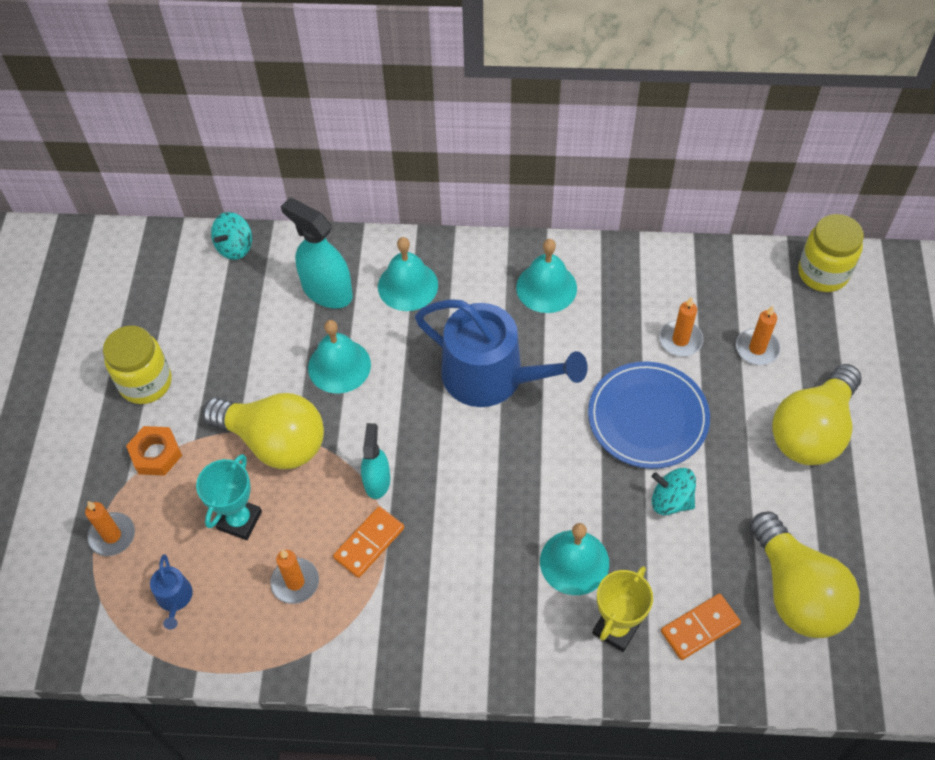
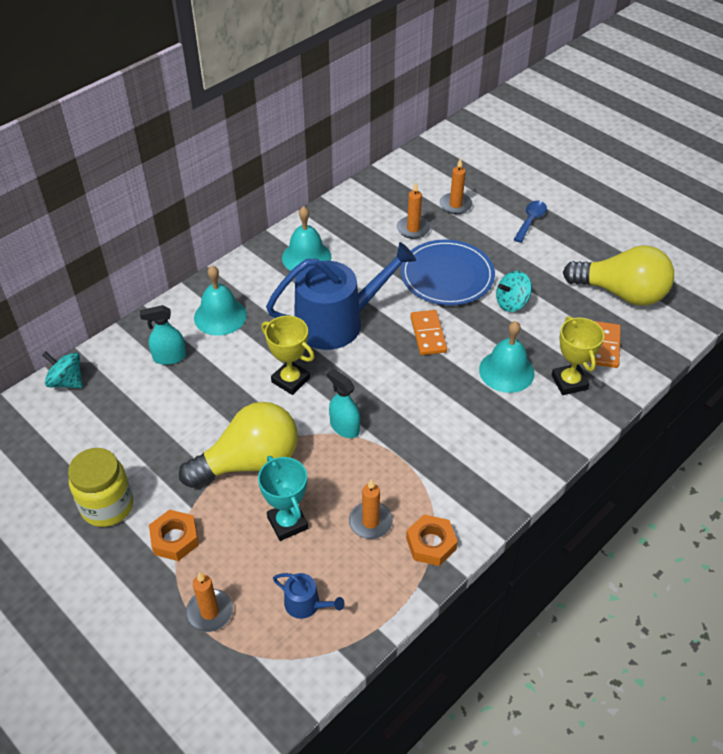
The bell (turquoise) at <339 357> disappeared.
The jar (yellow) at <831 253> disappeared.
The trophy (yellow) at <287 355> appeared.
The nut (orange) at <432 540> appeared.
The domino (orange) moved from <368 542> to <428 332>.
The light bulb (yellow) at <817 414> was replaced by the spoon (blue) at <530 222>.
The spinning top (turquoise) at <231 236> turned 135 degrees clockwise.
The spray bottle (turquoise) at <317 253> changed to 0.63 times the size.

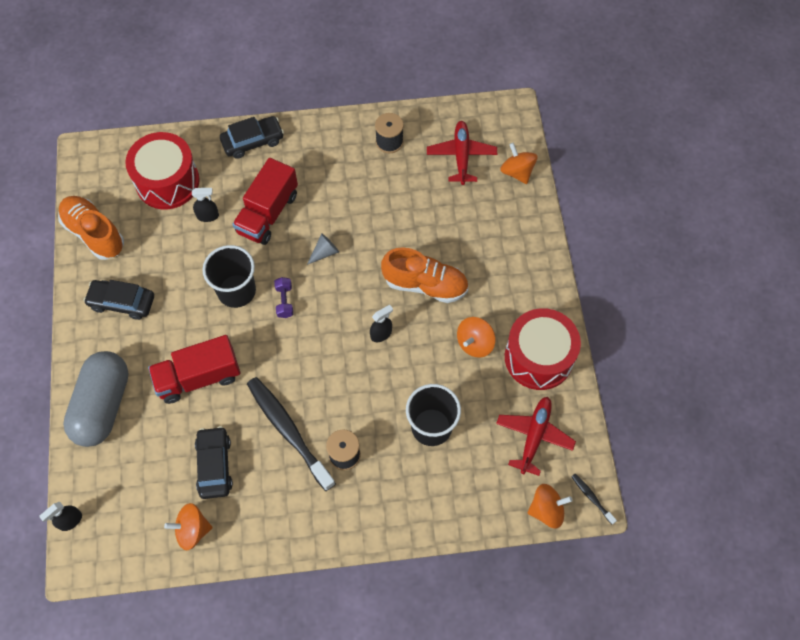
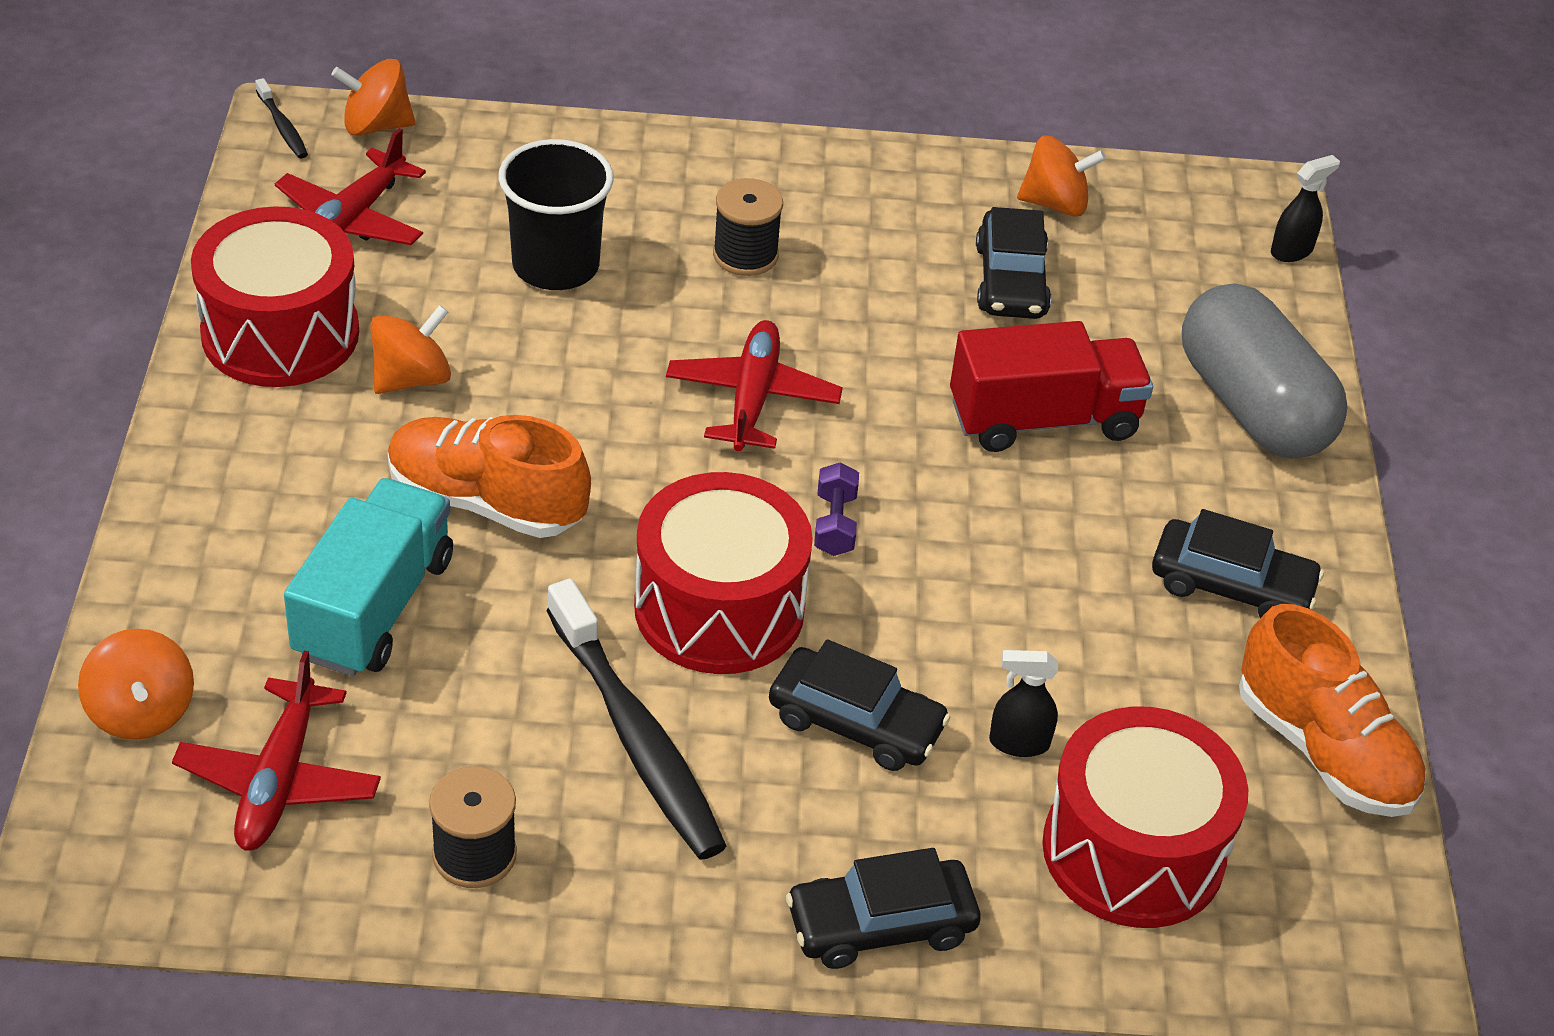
The cup (black) at <229 276> disappeared.
The spray bottle (black) at <381 323> disappeared.
The truck (turquoise) at <368 577> appeared.
The plane (red) at <754 385> appeared.
The toothbrush (black) moved from <291 434> to <636 719>.
The truck (red) at <265 201> was replaced by the car (black) at <859 705>.
The cone (grey) at <323 249> was replaced by the drum (red) at <723 573>.
The capsule (grey) at <96 399> turned 45 degrees counterclockwise.

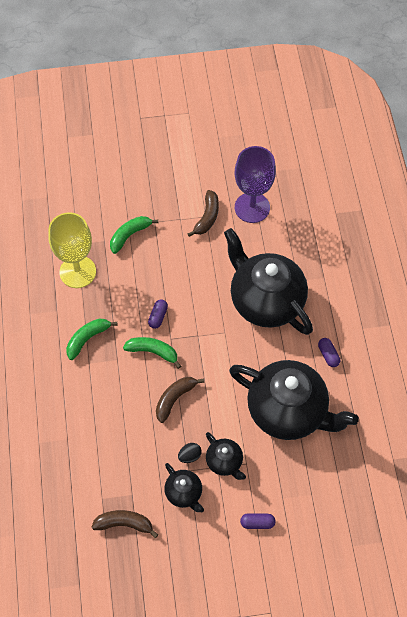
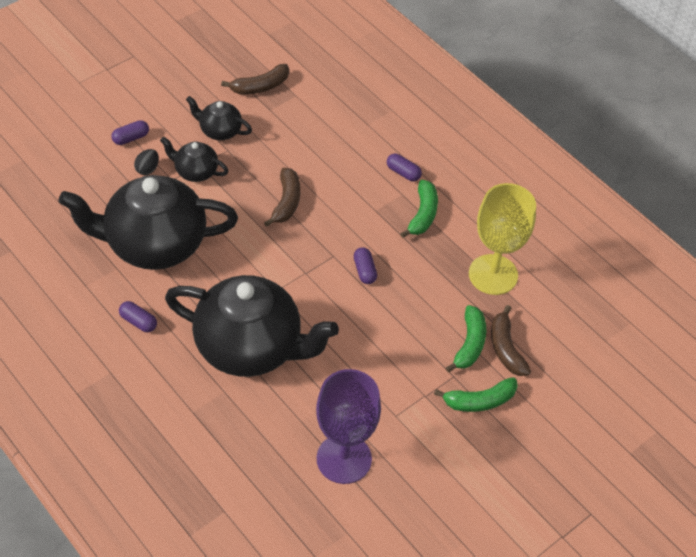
The capsule (purple) at <404 167> appeared.
The banana (green) moved from <152 353> to <476 394>.
The egg (black) moved from <190 453> to <146 162>.
The banana (brown) moved from <203 213> to <511 340>.

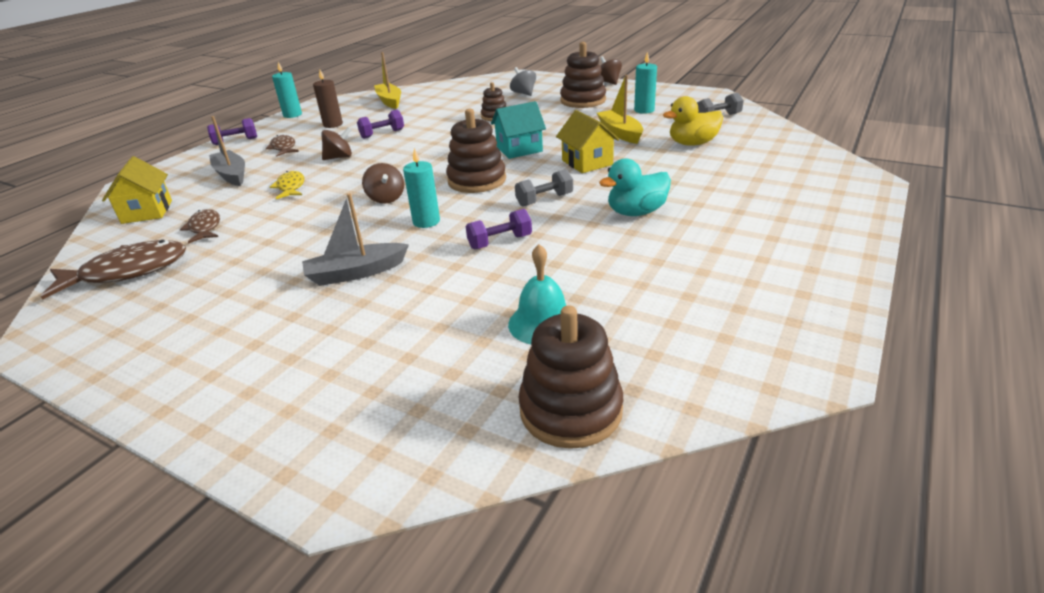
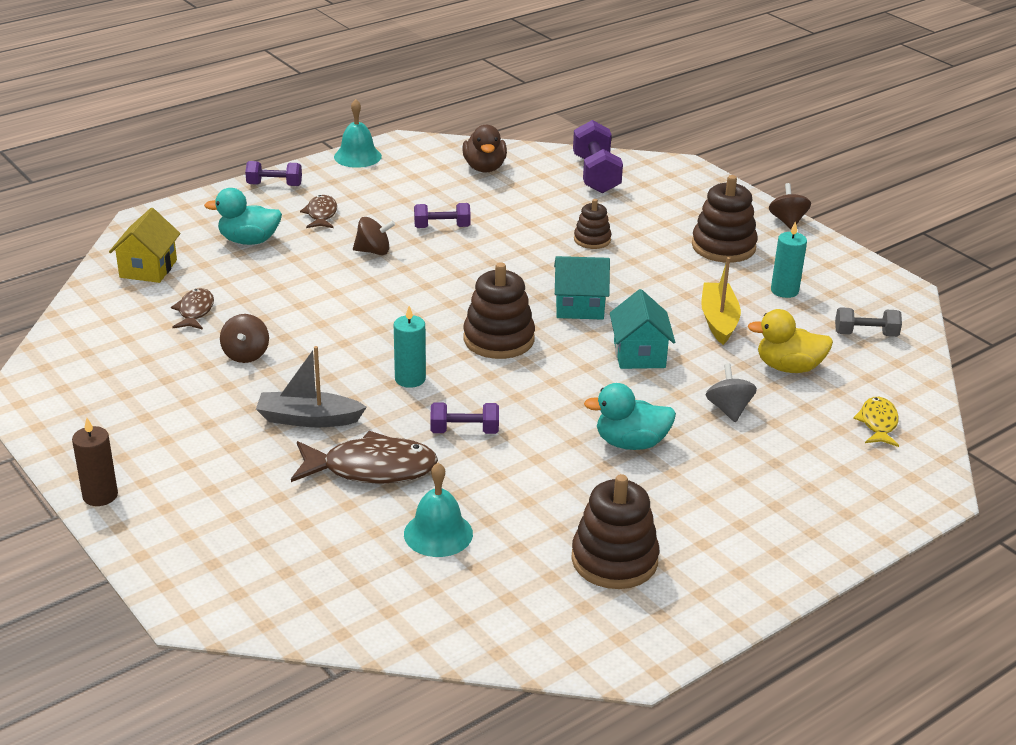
The dumbbell (grey) at <544 188> disappeared.
The dumbbell (purple) at <598 156> appeared.
The fish (brown) moved from <113 269> to <364 457>.
The fish (yellow) moved from <287 185> to <876 422>.
The candle (brown) moved from <328 99> to <95 462>.
The spinning top (brown) moved from <383 183> to <244 338>.
The spinning top (grey) moved from <523 81> to <731 392>.
The stacking toy (brown) moved from <570 377> to <615 531>.
The boat (grey) at <227 151> was replaced by the duck (turquoise) at <243 216>.
The candle (turquoise) at <287 90> was replaced by the bell (turquoise) at <358 133>.
The boat (yellow) at <387 80> was replaced by the duck (brown) at <484 149>.
The house (yellow) at <588 141> became the house (turquoise) at <642 329>.

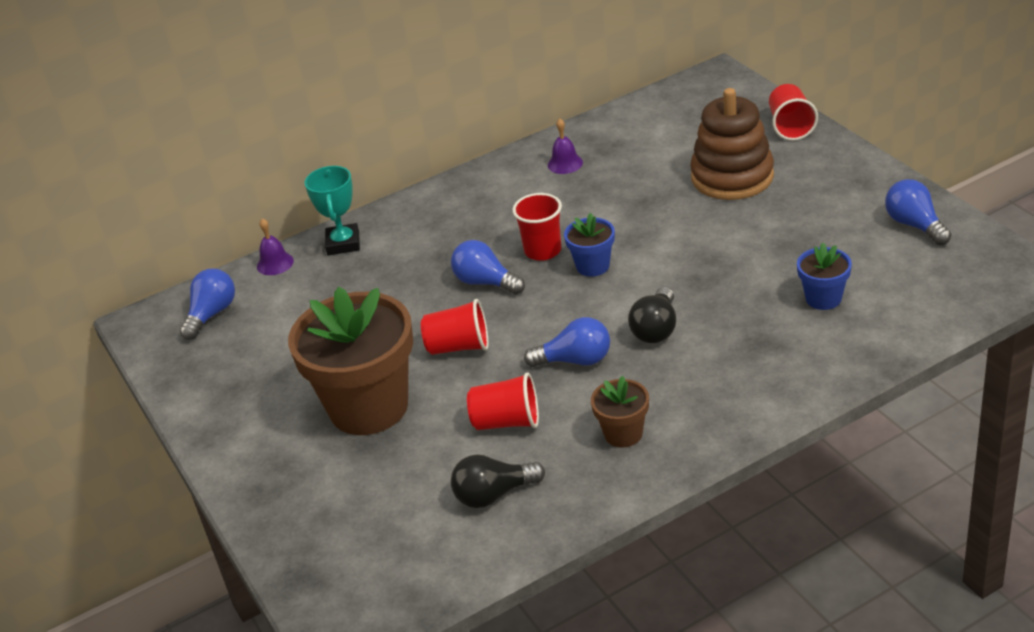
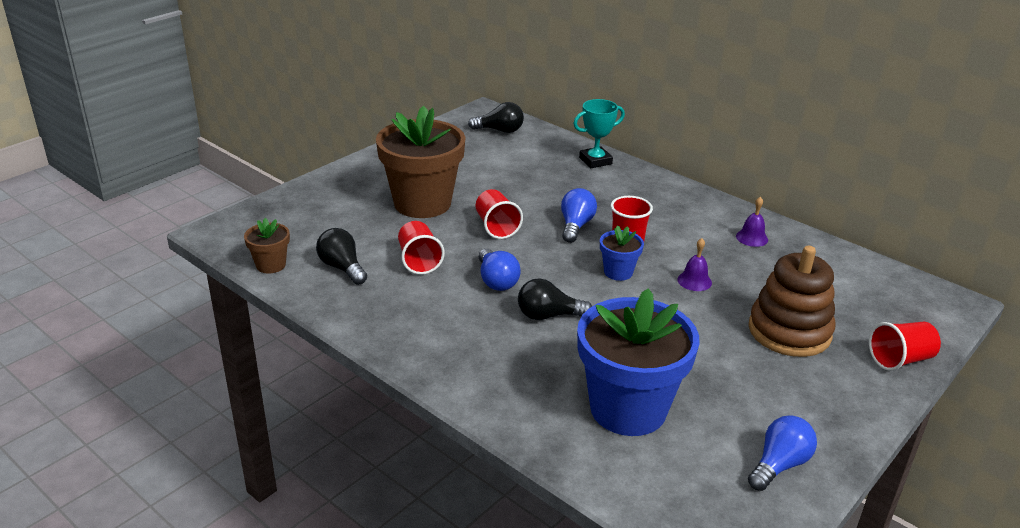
The bell (purple) moved from <275 246> to <694 264>.
The flower pot (brown) moved from <620 412> to <267 246>.
The light bulb (blue) at <207 304> became the light bulb (black) at <496 117>.
The flower pot (blue) at <824 276> changed to 2.19 times the size.

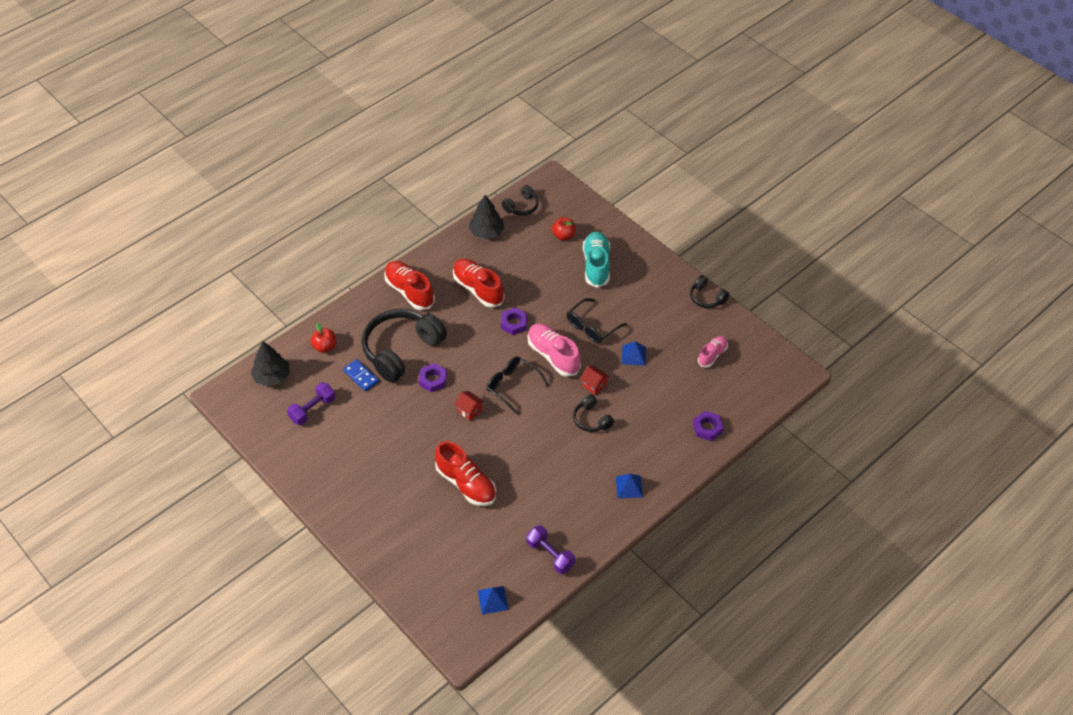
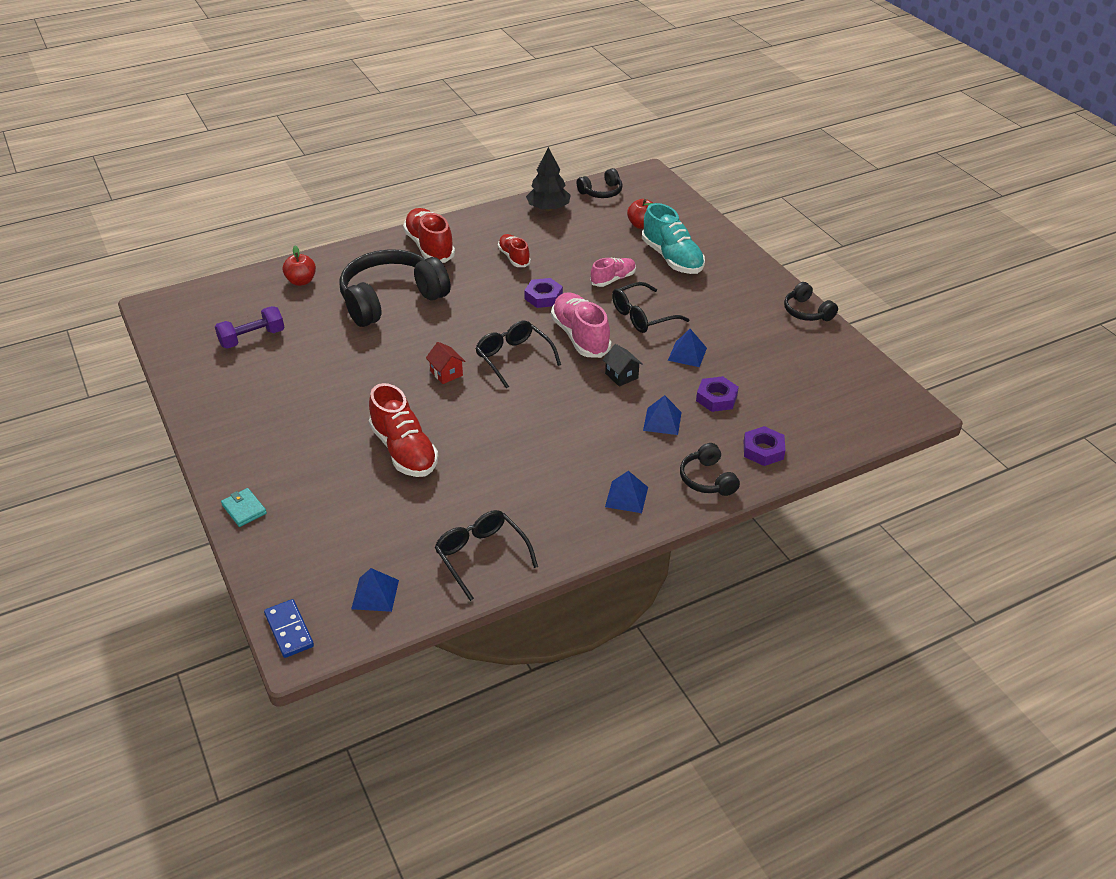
The tree (black) at <270 364> disappeared.
The wallet (turquoise) at <244 507> appeared.
The pyramid (blue) at <662 415> appeared.
The domino (blue) moved from <361 375> to <289 628>.
The nut (purple) moved from <433 377> to <717 394>.
The headphones (black) moved from <593 413> to <710 469>.
The shoe (pink) moved from <713 352> to <613 272>.
The dumbbell (purple) at <550 549> was replaced by the glasses (black) at <486 555>.
The house (red) at <594 380> became the house (black) at <623 365>.
The shoe (turquoise) at <596 259> turned 135 degrees clockwise.
The shoe (red) at <479 283> changed to 0.60 times the size.

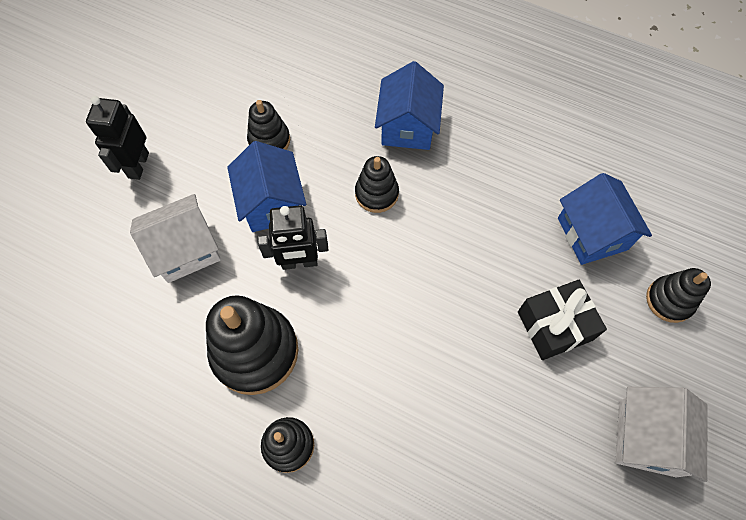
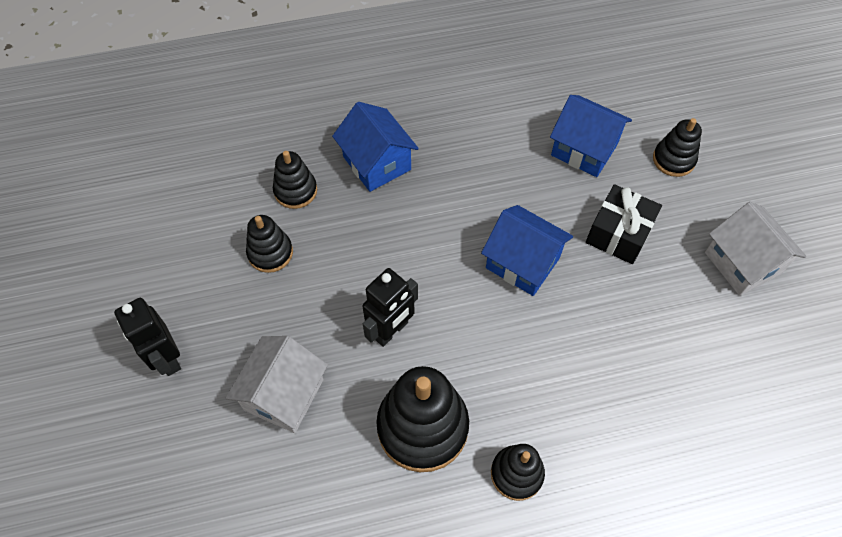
The house (blue) moved from <266 186> to <527 250>.
The stacking toy (black) moved from <377 184> to <295 180>.

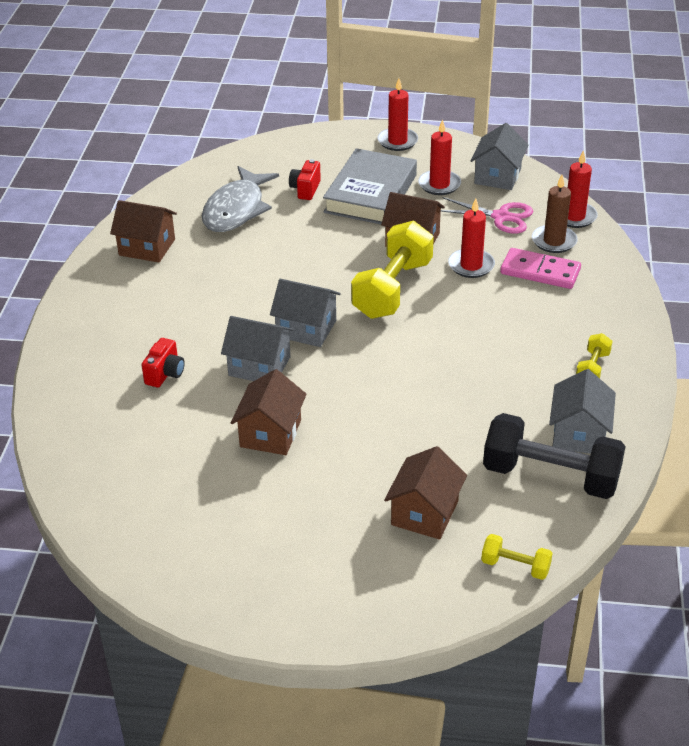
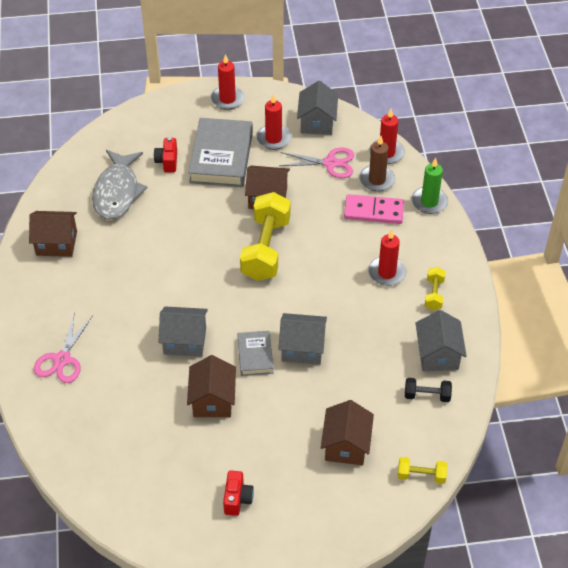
The scissors (pink) at <63 347> appeared.
The book (grey) at <255 353> appeared.
The candle (green) at <430 186> appeared.
The camera (red) moved from <163 362> to <238 493>.
The house (grey) moved from <305 313> to <302 339>.
The candle (red) moved from <471 238> to <387 257>.
The dumbbell (black) at <554 456> changed to 0.47 times the size.

